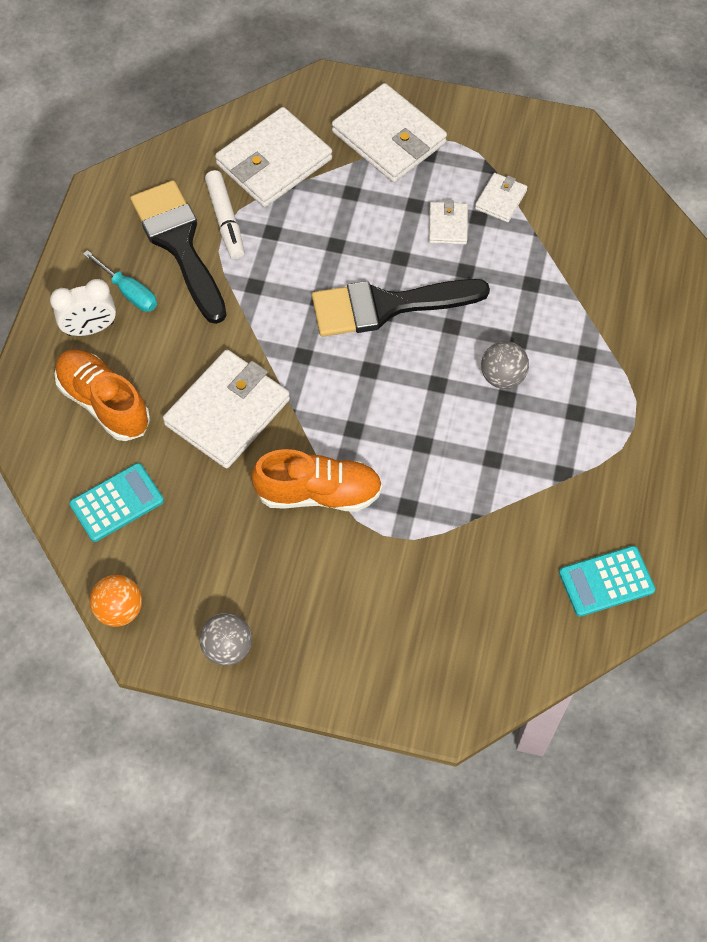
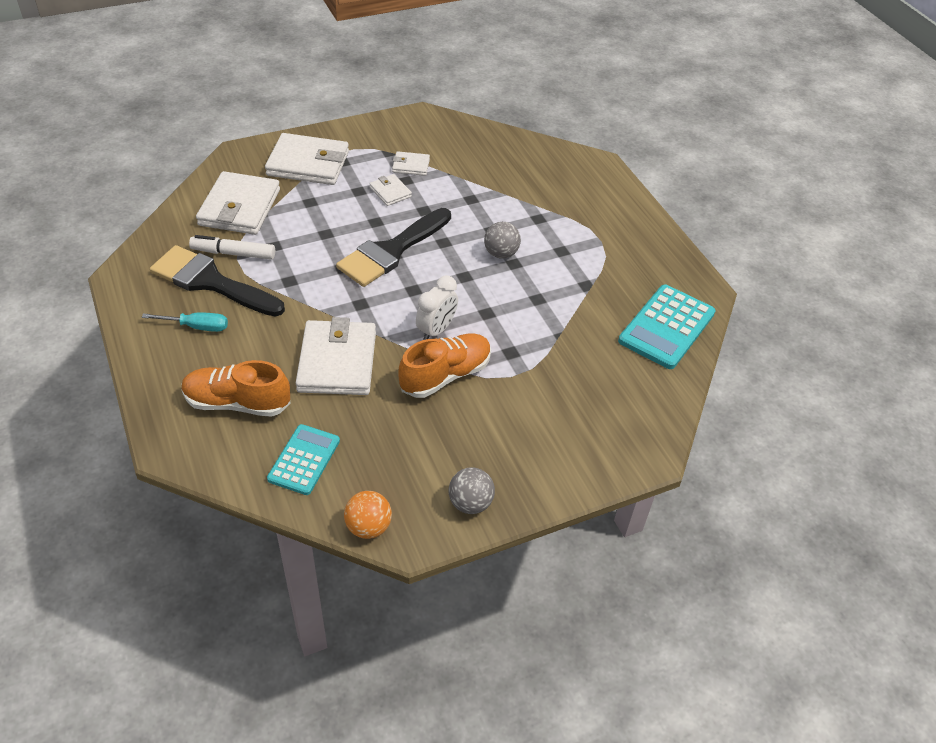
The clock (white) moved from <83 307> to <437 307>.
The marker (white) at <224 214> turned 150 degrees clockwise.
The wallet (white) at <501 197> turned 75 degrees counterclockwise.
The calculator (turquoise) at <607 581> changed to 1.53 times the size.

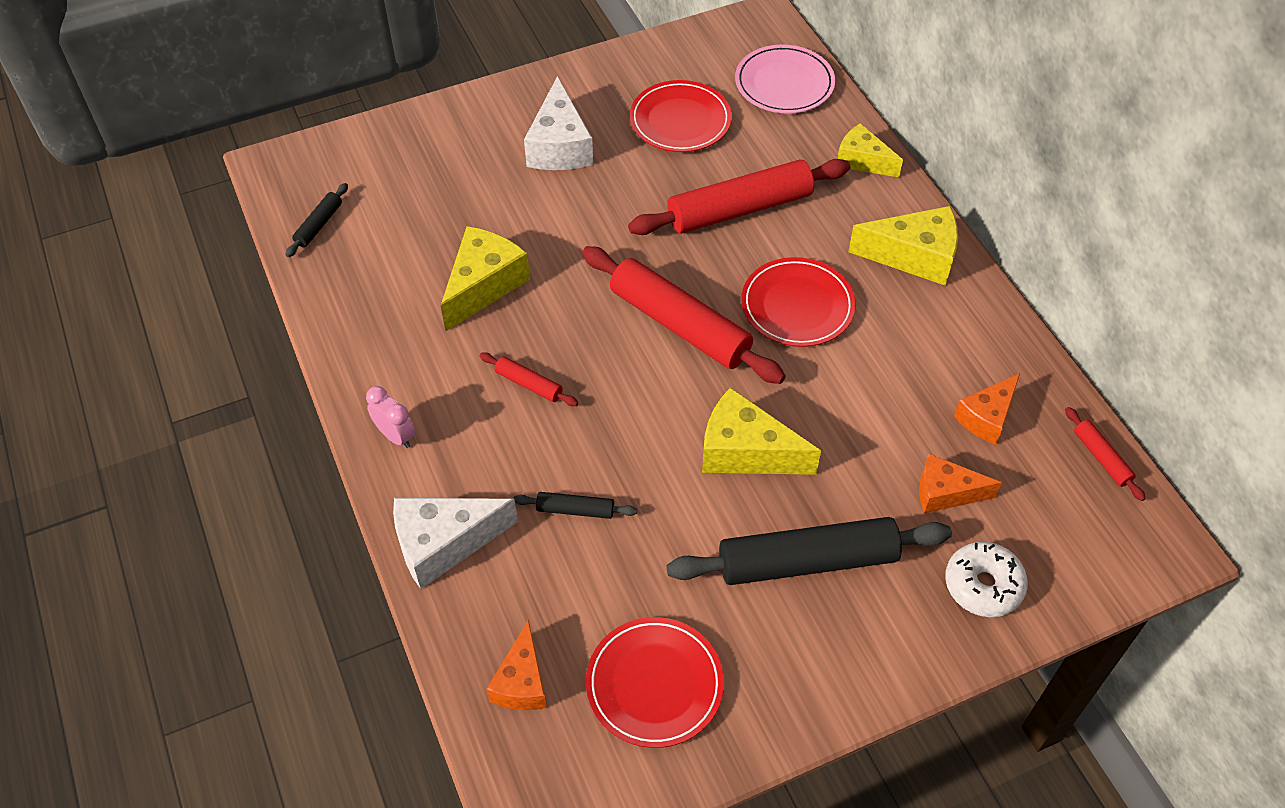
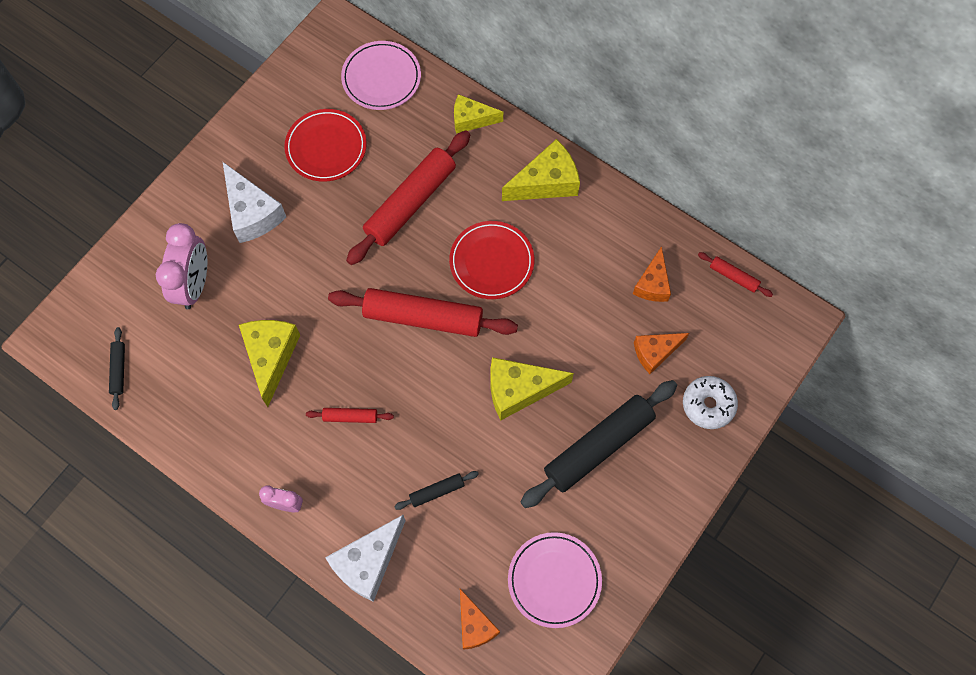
The clock (pink) at <181 266> appeared.
The plate (red) at <655 682> became the plate (pink) at <555 580>.

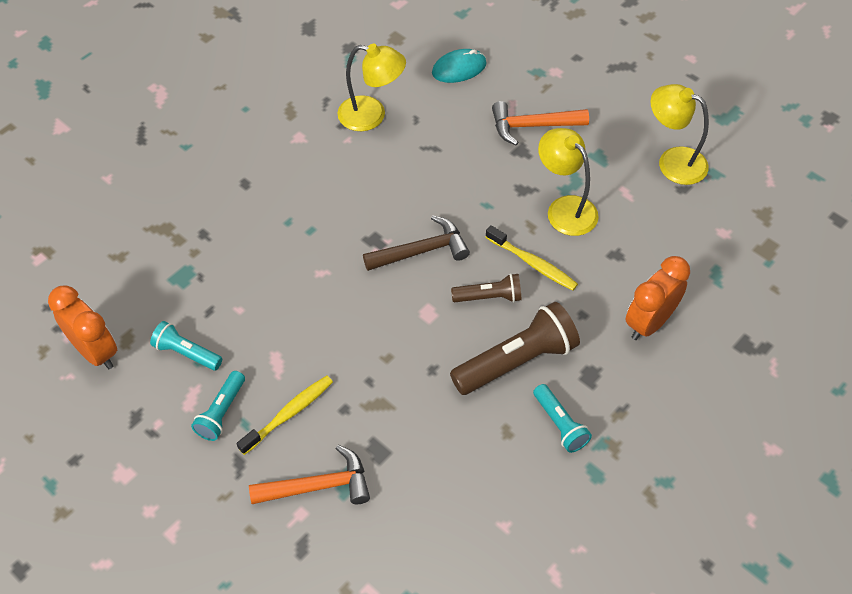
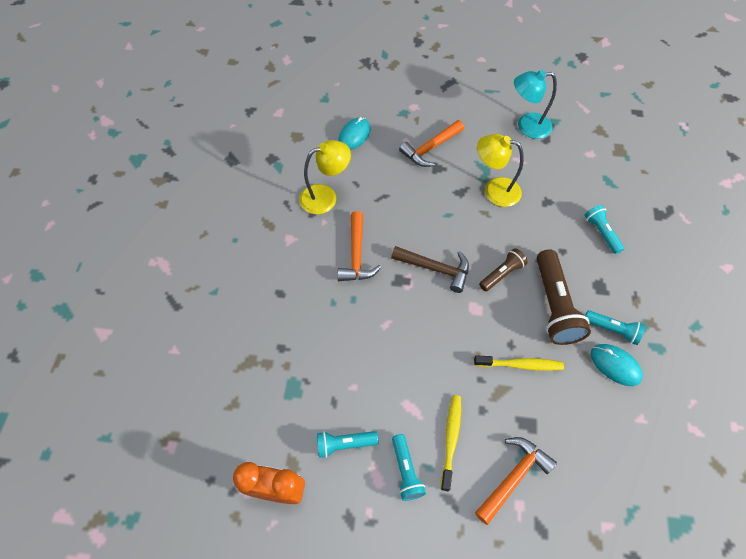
The hammer (orange) at <359 246> appeared.
The mouse (turquoise) at <617 365> appeared.
The toothbrush (yellow) moved from <531 258> to <519 363>.
The clock (orange) at <657 298> was replaced by the flashlight (turquoise) at <604 229>.
The lamp (yellow) at <680 134> became the lamp (turquoise) at <535 104>.
The hammer (brown) at <416 243> turned 75 degrees clockwise.
The flashlight (brown) at <515 348> turned 150 degrees clockwise.

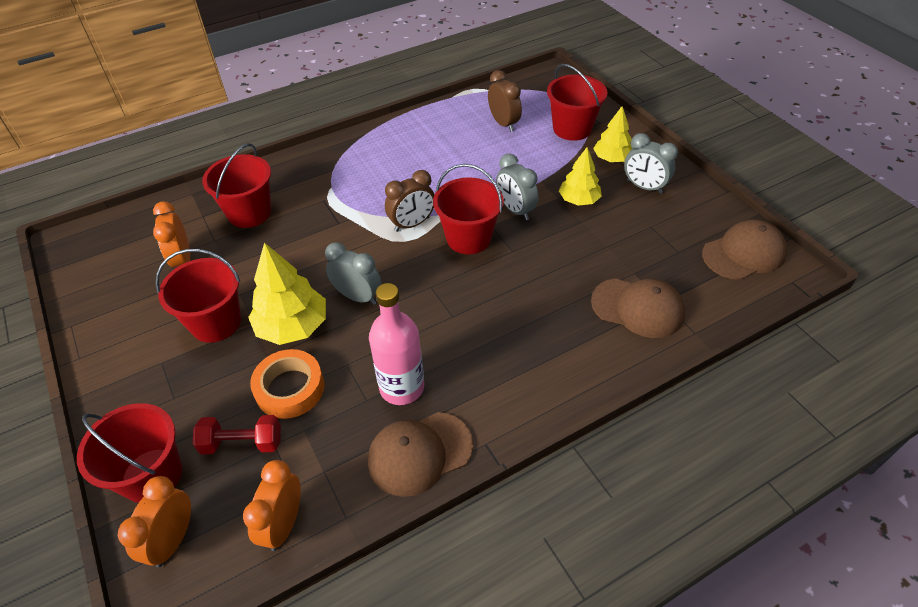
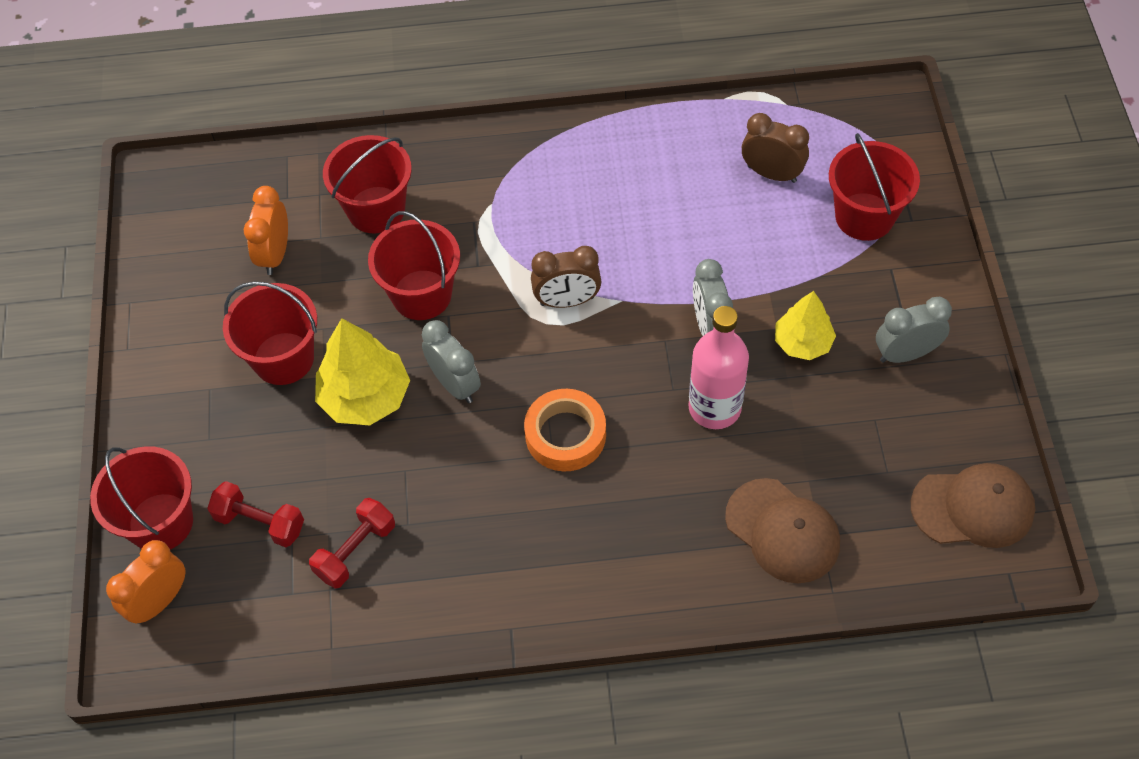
The clock (orange) at <272 505> disappeared.
The cap (brown) at <420 454> disappeared.
The tree (yellow) at <612 134> disappeared.
The dumbbell (red) at <352 543> appeared.
The tape (orange) moved from <287 384> to <565 430>.
The bottle (pink) moved from <396 344> to <718 367>.
The bucket (red) moved from <468 209> to <414 265>.
The clock (brown) at <505 101> turned 60 degrees counterclockwise.
The clock (grey) at <651 163> turned 105 degrees clockwise.

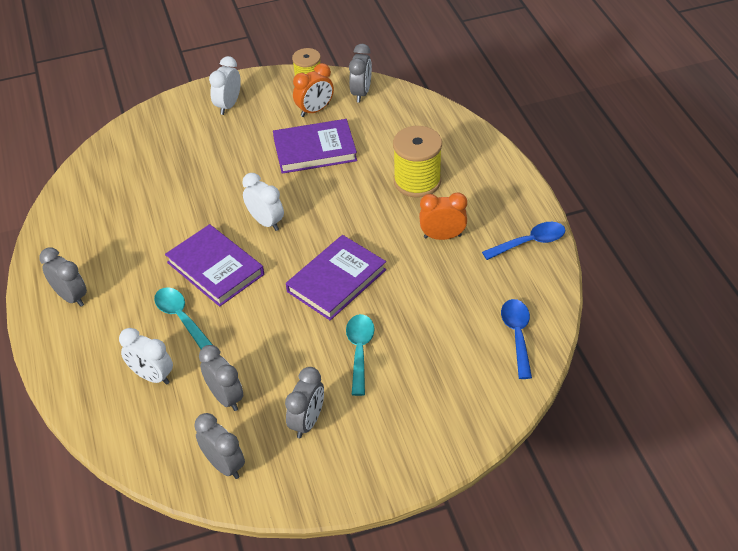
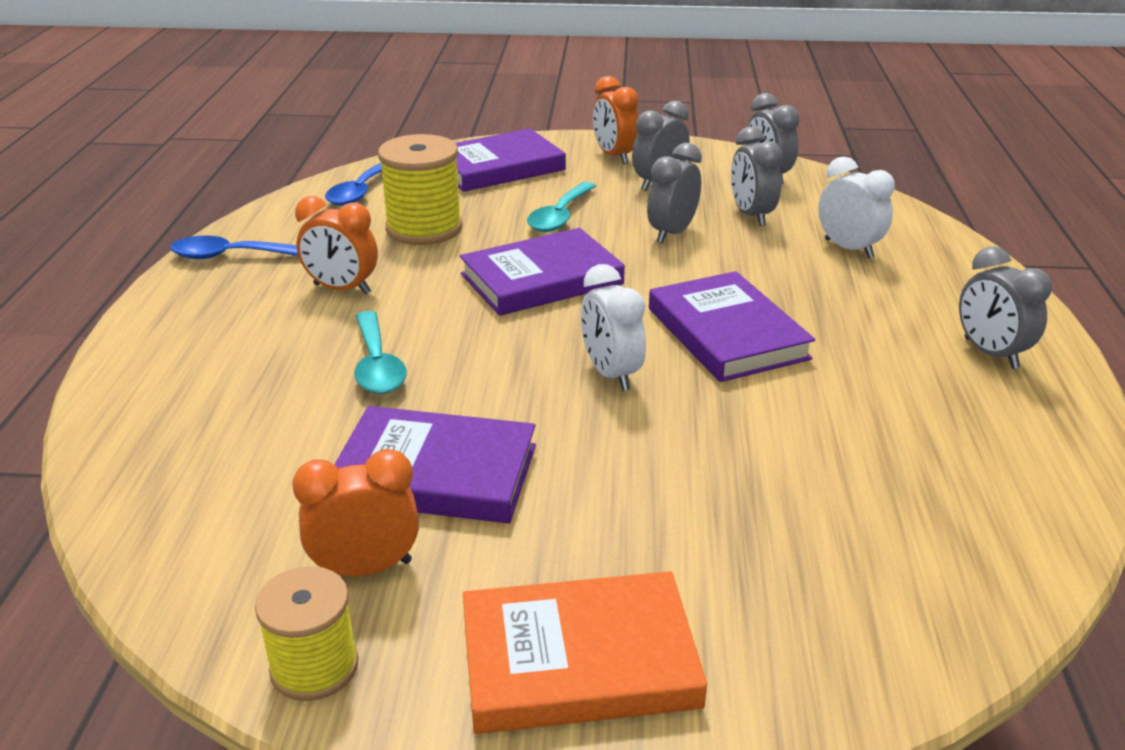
The book (purple) at <511 160> appeared.
The clock (orange) at <616 120> appeared.
The spoon (turquoise) moved from <183 318> to <380 352>.
The clock (grey) moved from <360 73> to <674 193>.
The spool (yellow) moved from <417 161> to <420 189>.
The clock (white) at <225 85> was replaced by the book (orange) at <585 652>.

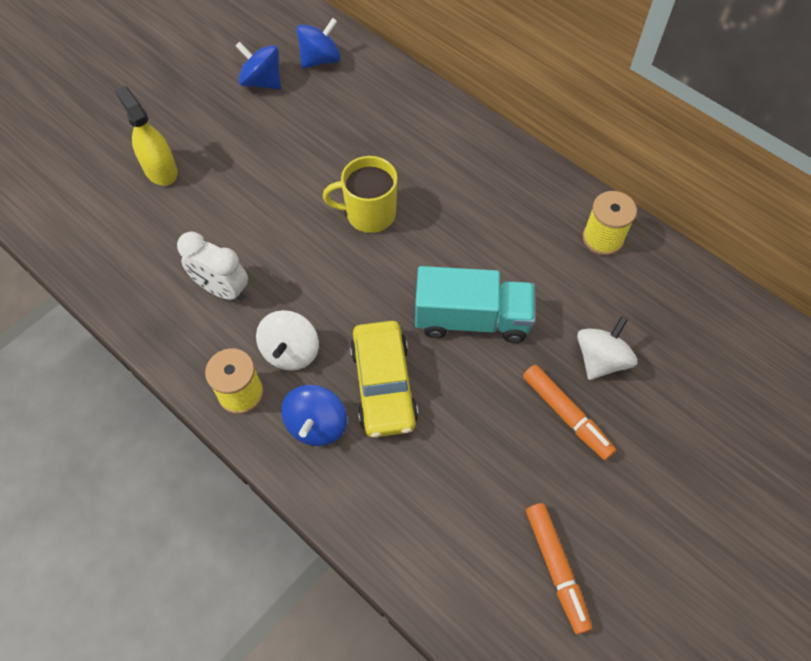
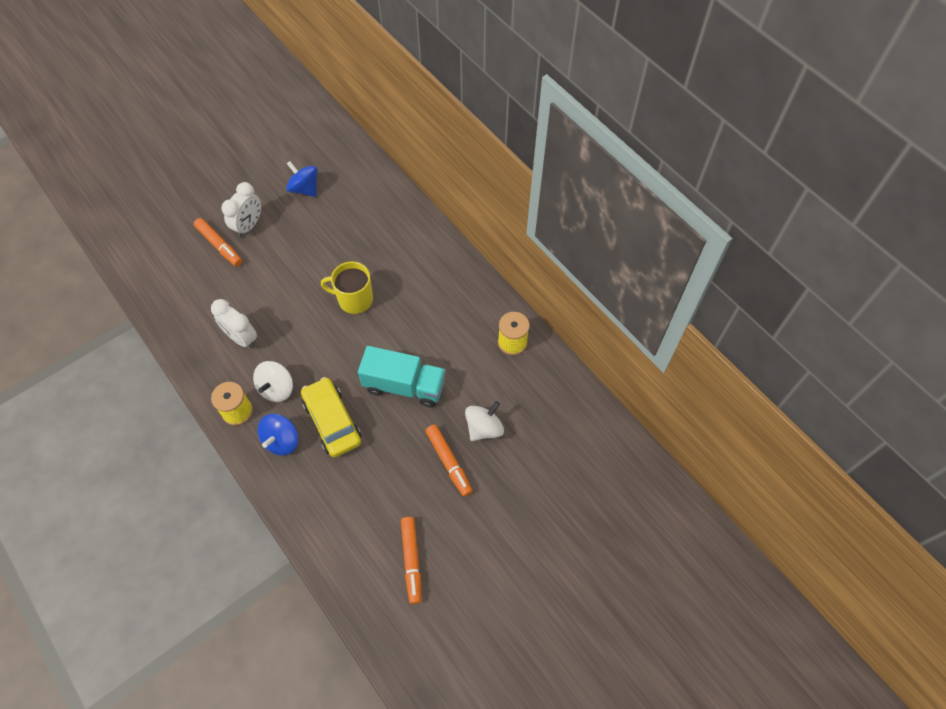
The spinning top (blue) at <318 43> disappeared.
The clock (white) at <241 209> appeared.
The spray bottle (yellow) at <146 136> was replaced by the marker (orange) at <218 242>.
The car (yellow) at <384 379> turned 150 degrees clockwise.

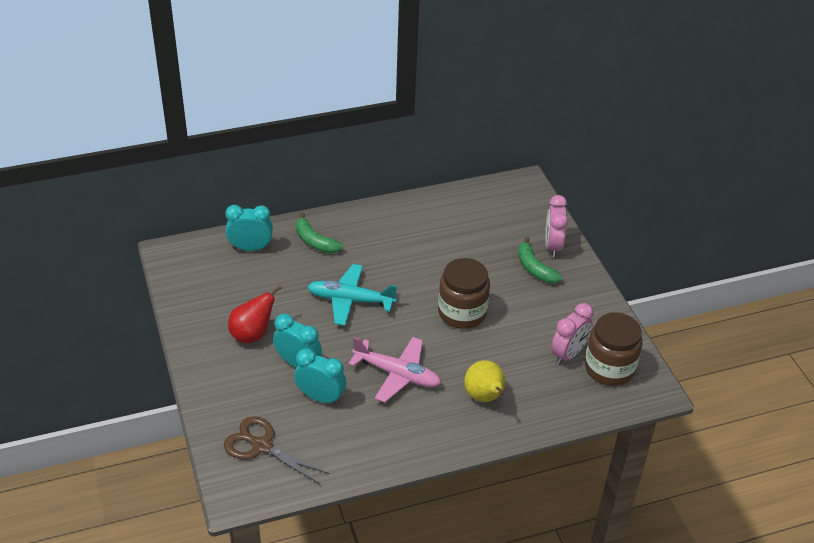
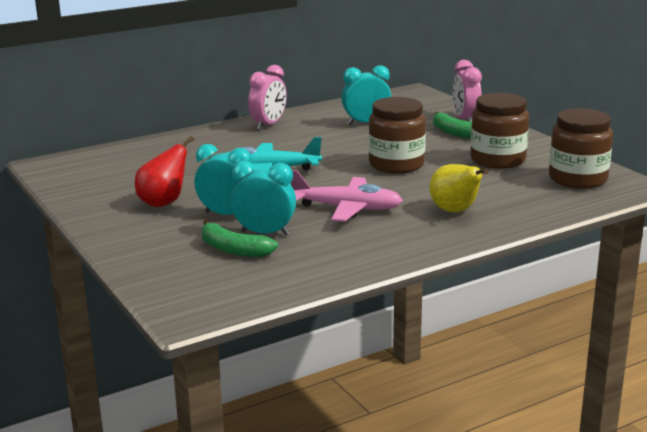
The scissors (brown) at <277 450> disappeared.
The jar (brown) at <499 131> appeared.
The clock (turquoise) moved from <249 228> to <366 95>.
The banana (green) moved from <319 233> to <240 238>.
The clock (pink) moved from <572 334> to <267 97>.

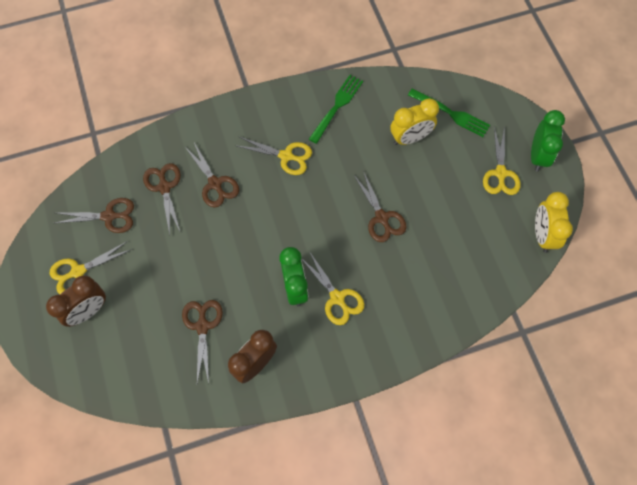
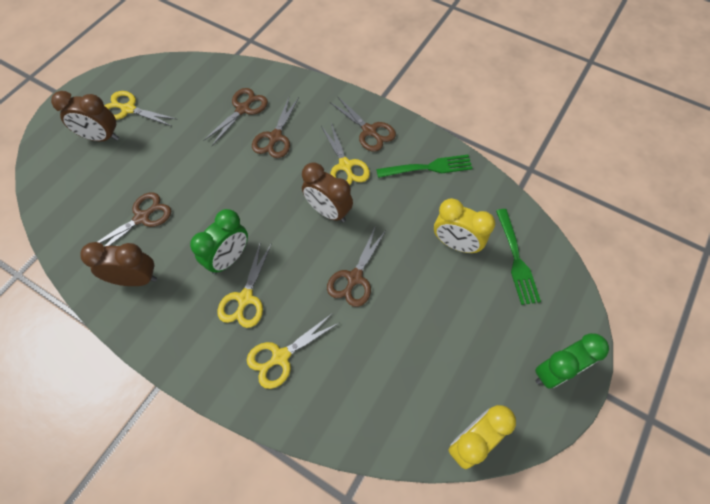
The clock (brown) at <327 192> appeared.
The scissors (brown) moved from <94 215> to <363 124>.
The scissors (yellow) moved from <502 160> to <293 351>.

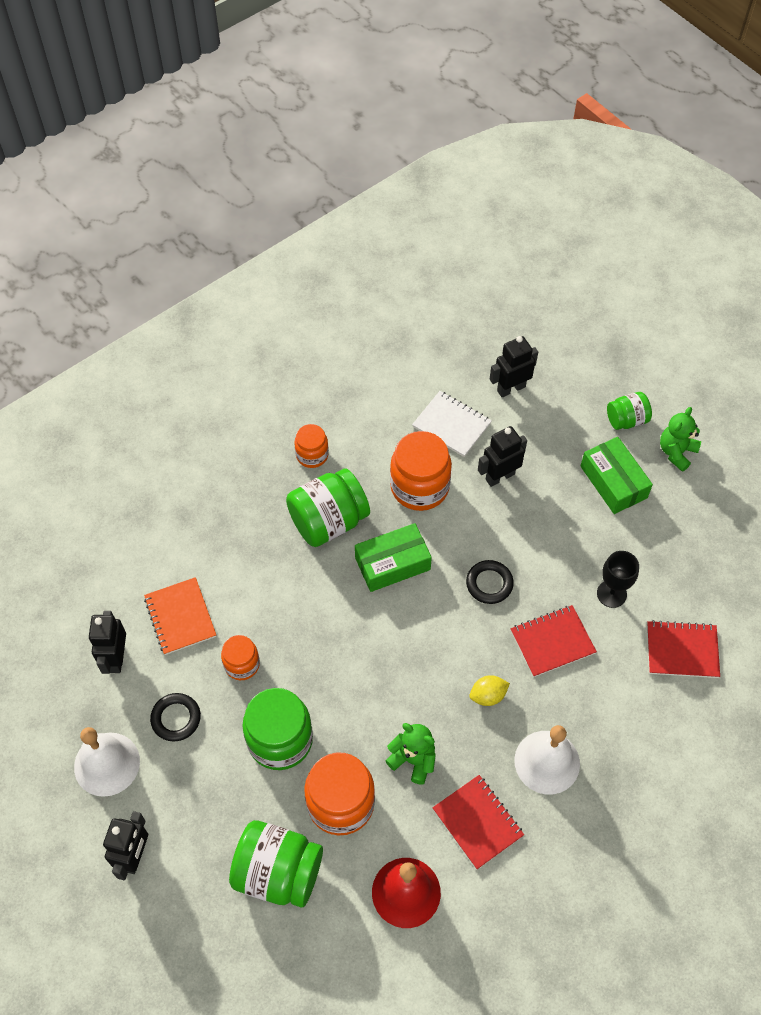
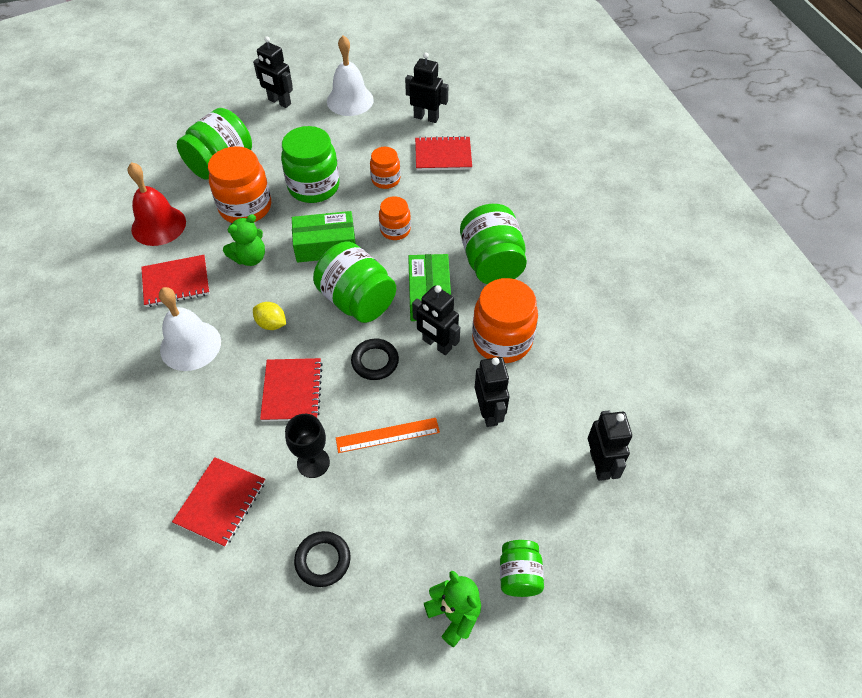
The notebook (white) at <452 424> disappeared.
The jar (green) at <354 282> appeared.
The ruler (orange) at <388 435> appeared.
The robot (black) at <436 320> appeared.
The ring (black) moved from <175 717> to <322 559>.
The jar (orange) moved from <312 446> to <395 218>.
The box (green) moved from <617 475> to <324 237>.
The notebook (orange) at <180 616> became the notebook (red) at <443 153>.
The lemon (yellow) at <490 690> turned 60 degrees counterclockwise.

